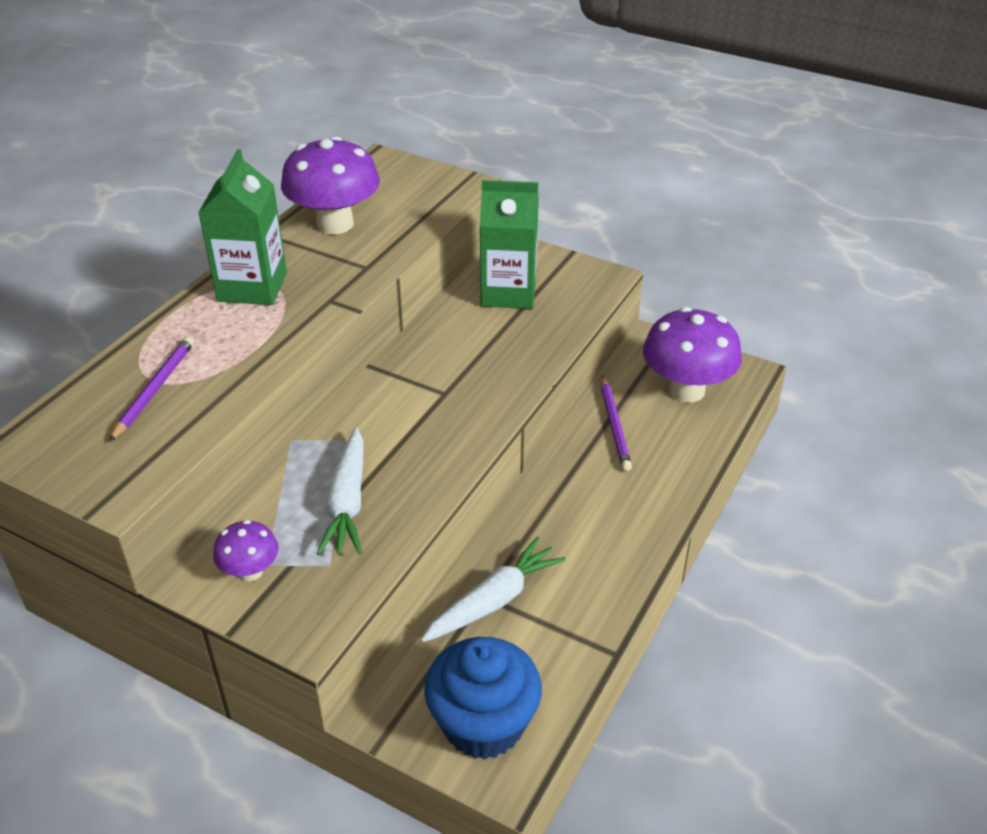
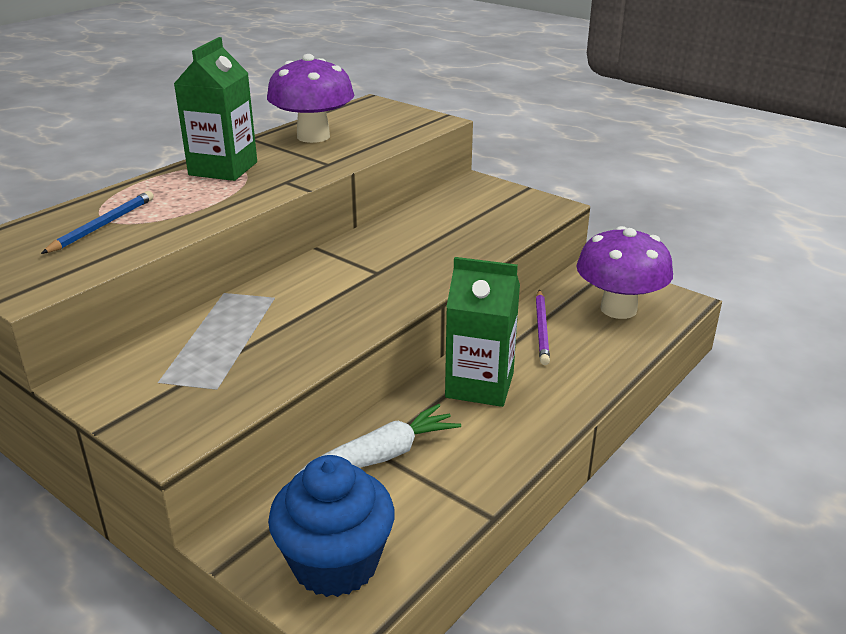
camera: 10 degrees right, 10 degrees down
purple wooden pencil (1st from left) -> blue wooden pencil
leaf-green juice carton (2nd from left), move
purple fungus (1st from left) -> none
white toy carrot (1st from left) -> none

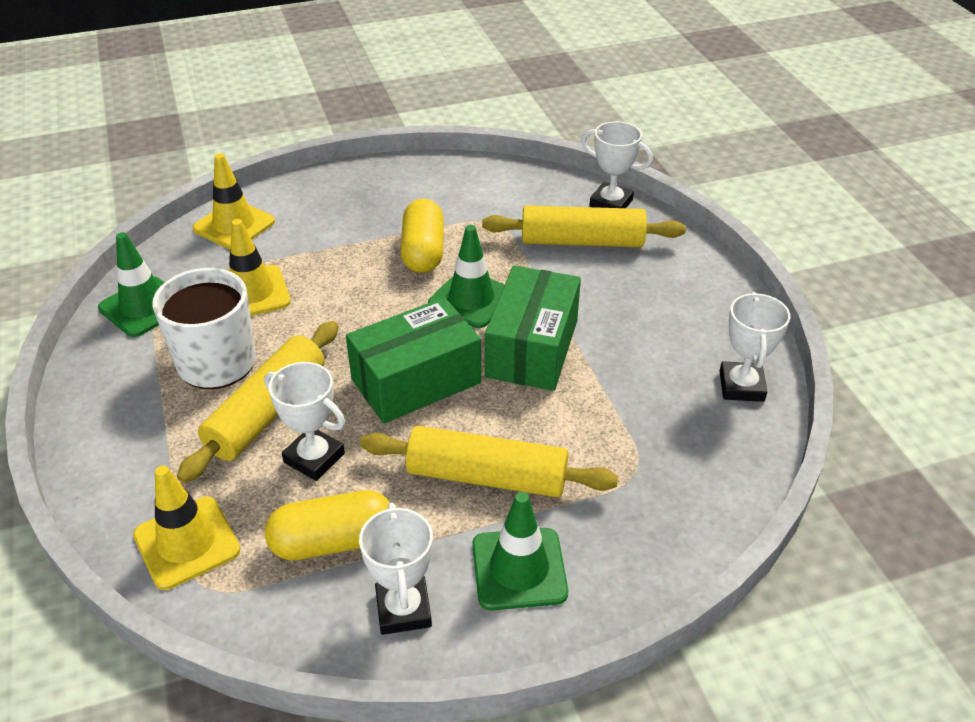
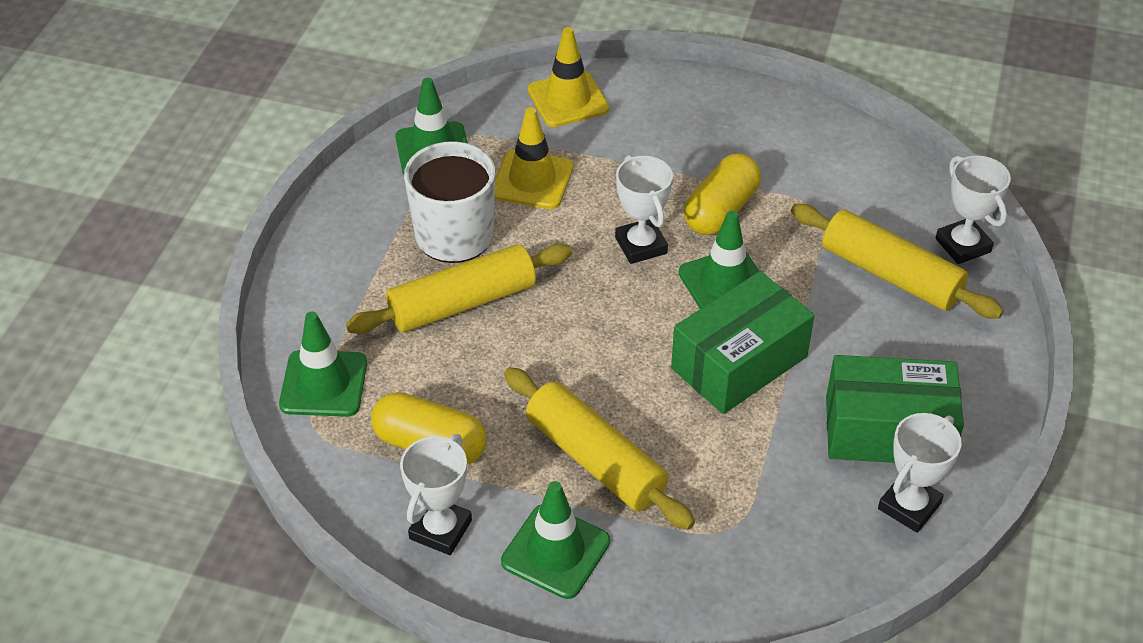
camera: 35 degrees right, 5 degrees up
yellow traffic cone (1st from left) -> leaf-green traffic cone (1st from left)
white award cup (1st from left in the first image) -> white award cup (2nd from left), move
leaf-green parcel (1st from left in the first image) -> leaf-green parcel (2nd from left), move

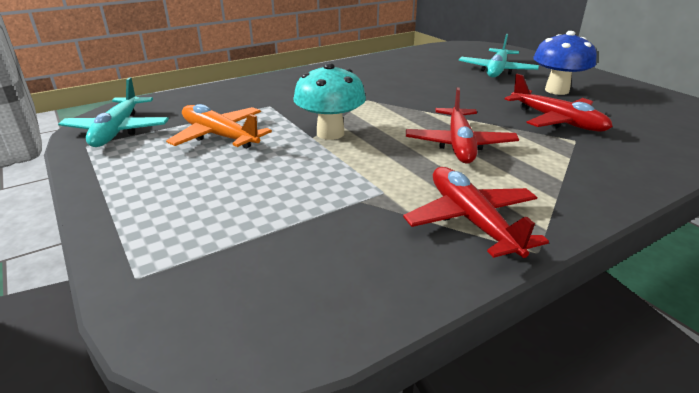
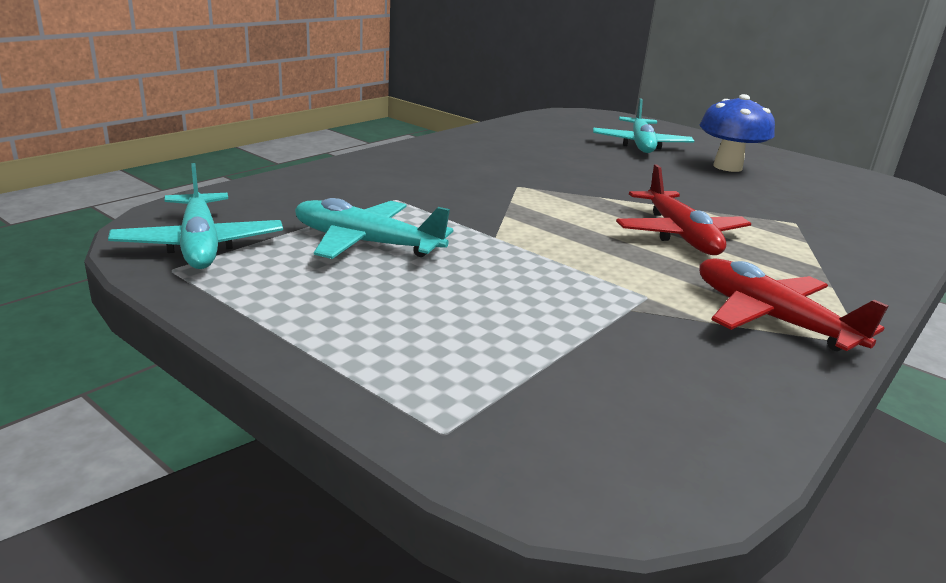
camera: 20 degrees left, 5 degrees down
orange-coloured aeroplane -> teal aeroplane (2nd from left)
teal fungus -> none
scarlet aeroplane (3rd from left) -> none

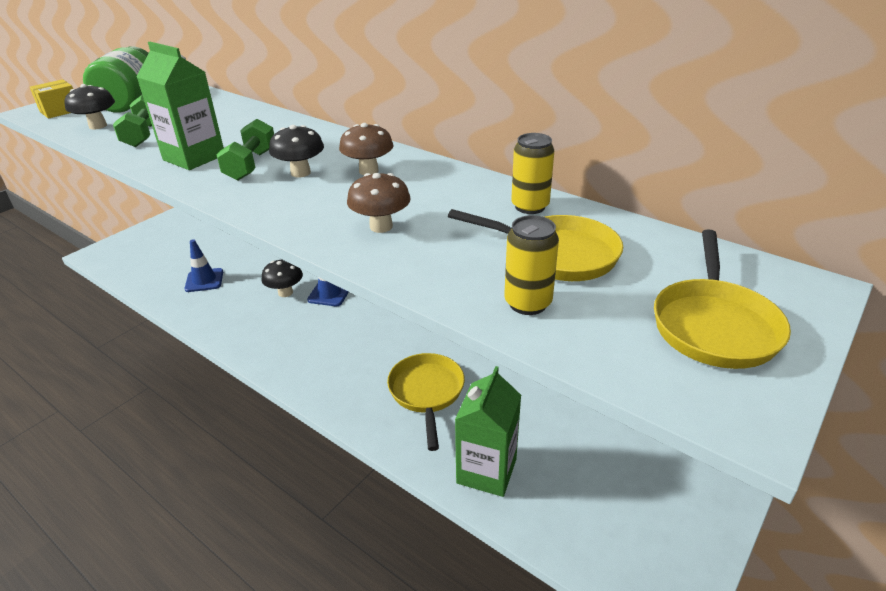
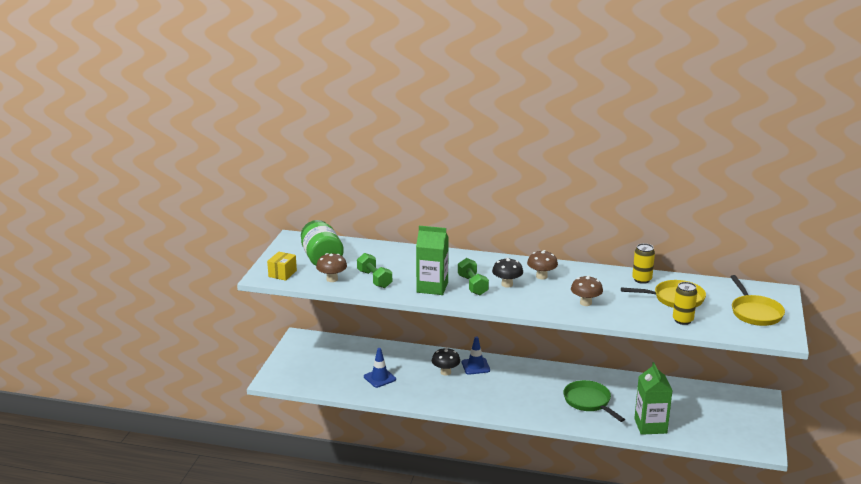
camera: 25 degrees left, 10 degrees down
ebony fungus (1st from left) -> brown fungus (1st from left)
yellow frying pan (1st from left) -> leaf-green frying pan

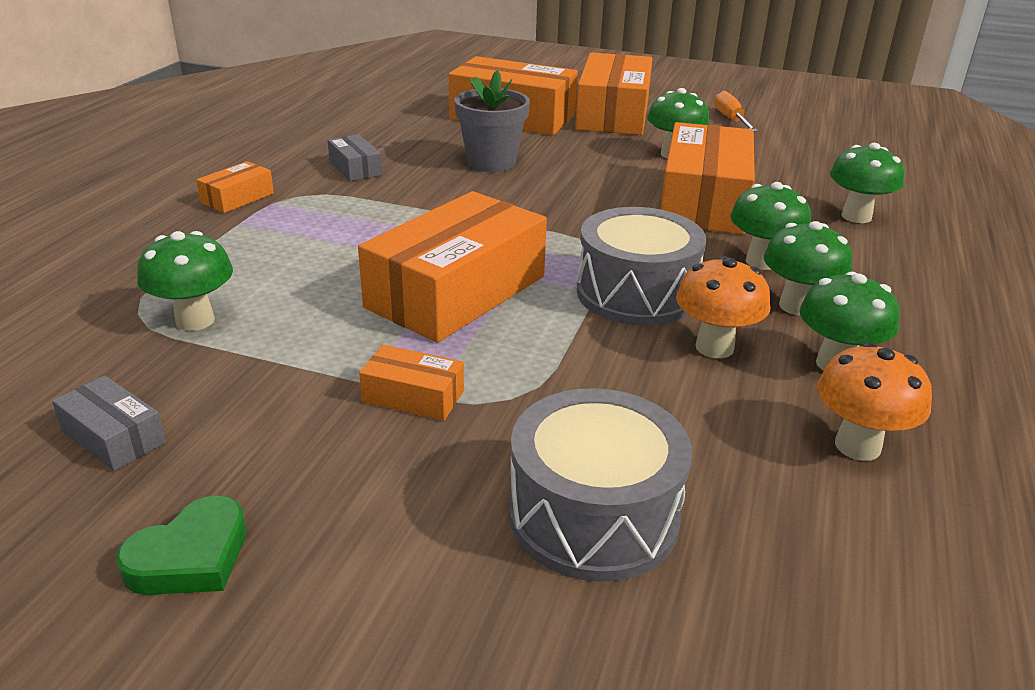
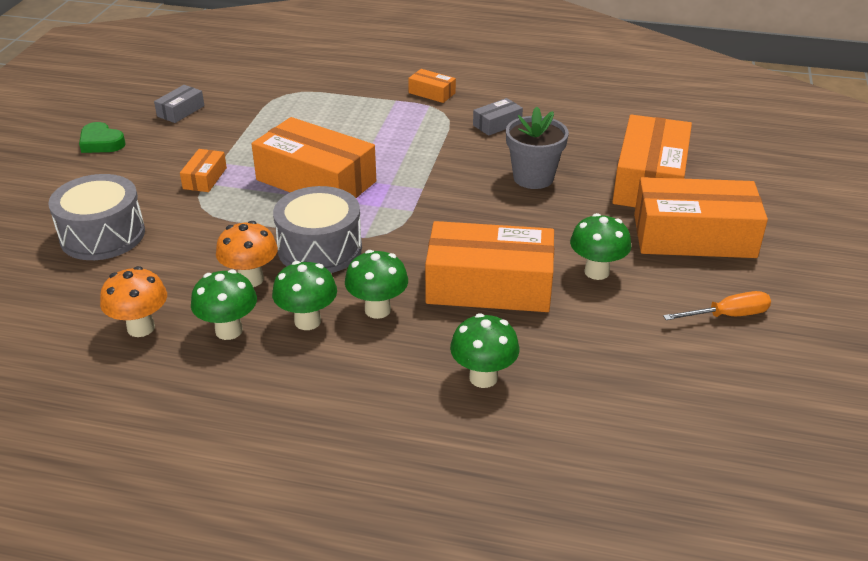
camera: 85 degrees right, 5 degrees up
leaf-green fungus (1st from left) -> none

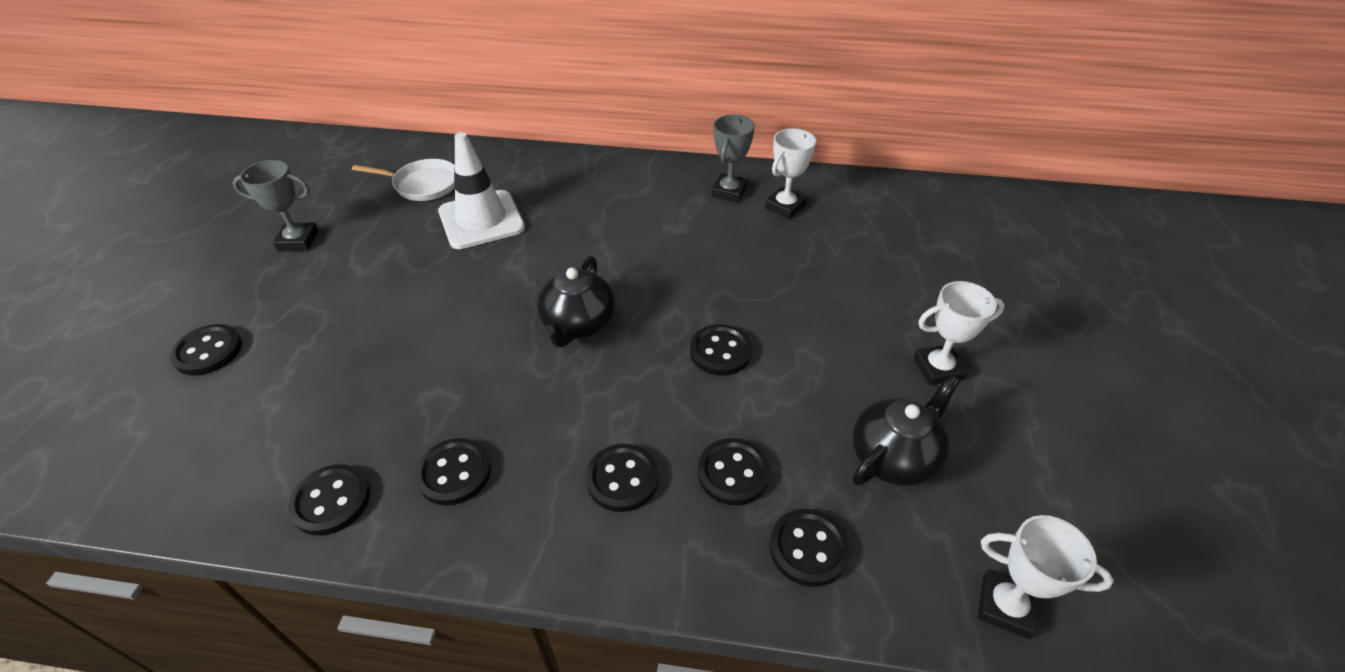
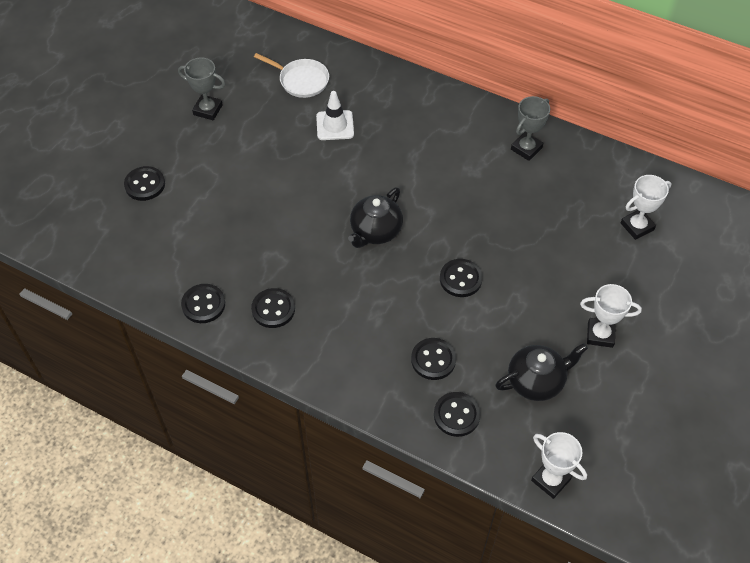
camera: 20 degrees right, 10 degrees up
white traffic cone, x0.66
white award cup (1st from left in the first image) -> white award cup (3rd from left), move
ebony shirt button (4th from left) -> none

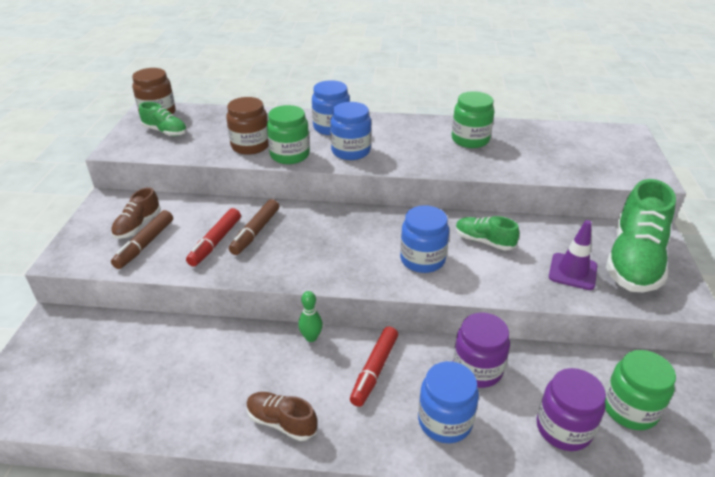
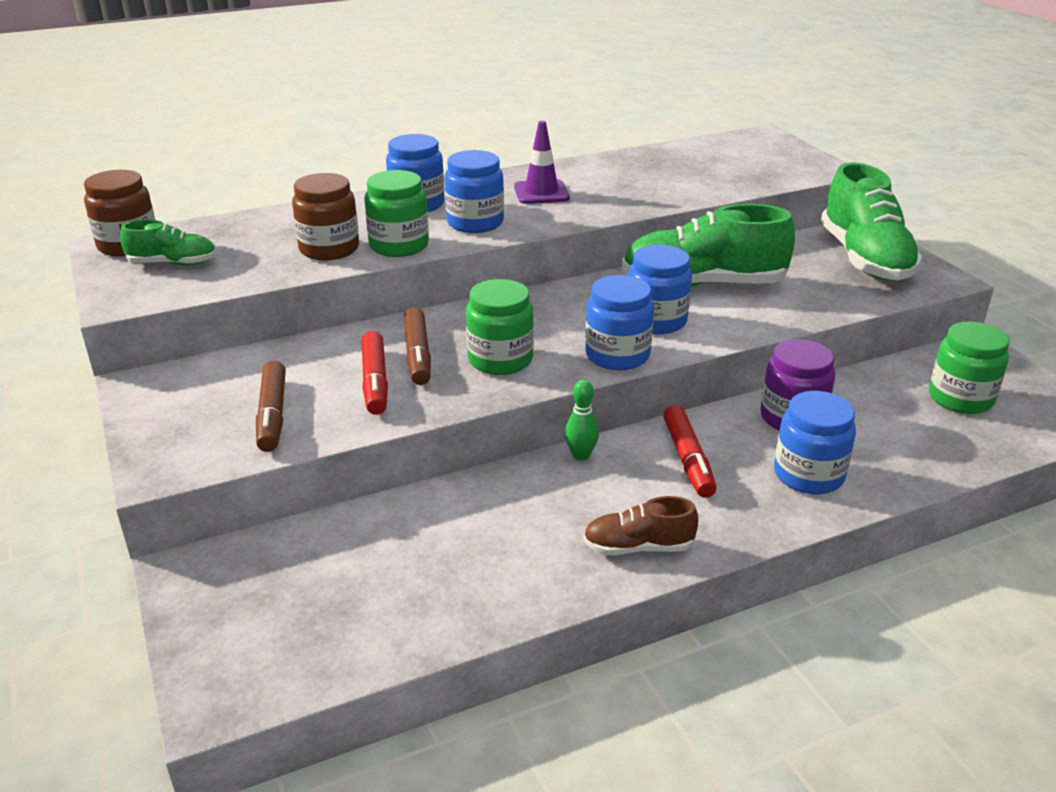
camera: 30 degrees left, 5 degrees down
leaf-green preserve jar (2nd from left), move
purple traffic cone, move
none -> blue preserve jar (3rd from left)
leaf-green shoe (2nd from left), x1.97
brown shoe (1st from left) -> none
purple preserve jar (2nd from left) -> none

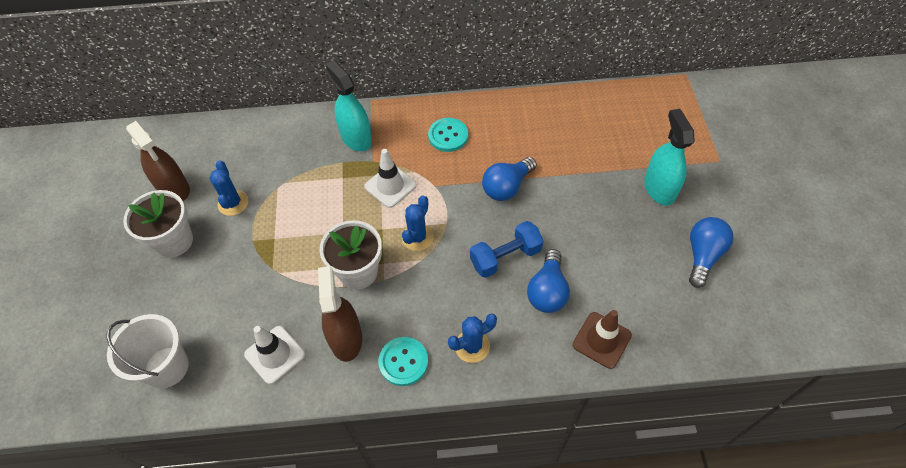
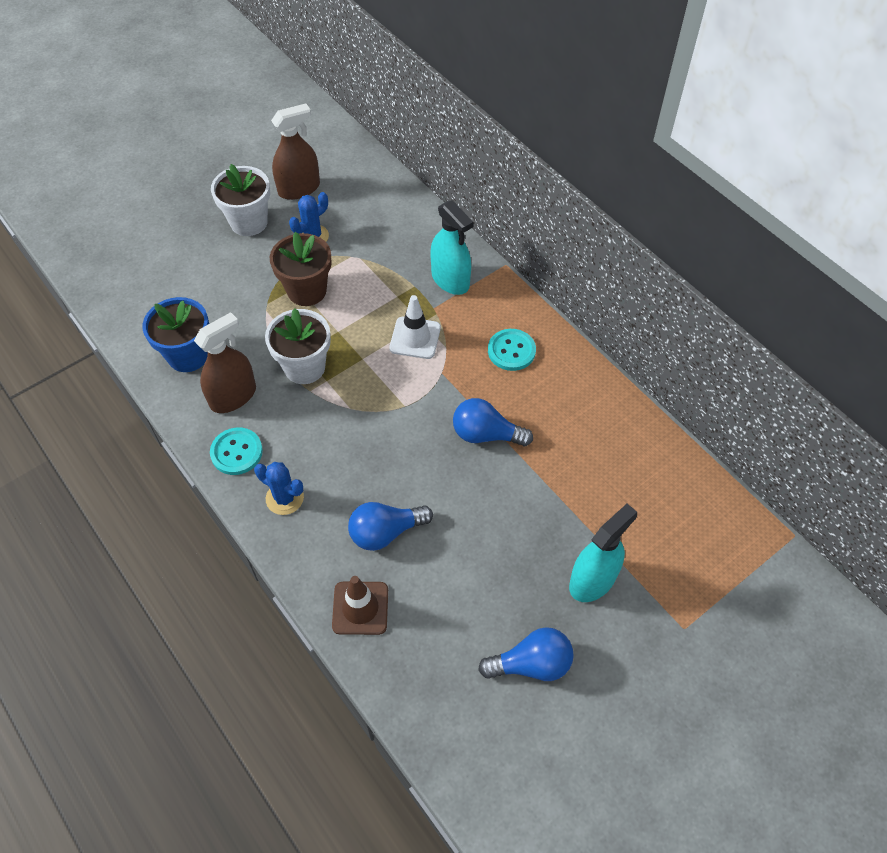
camera: 55 degrees right, 0 degrees up
white traffic cone (1st from left) -> blue flower pot
none -> brown flower pot
brown spray bottle (1st from left in the first image) -> brown spray bottle (2nd from left), 135 degrees counterclockwise
teal spray bottle (1st from left), 120 degrees clockwise
white sand bucket -> none
blue saguaro cactus (2nd from left) -> none
blue dumbbell -> none

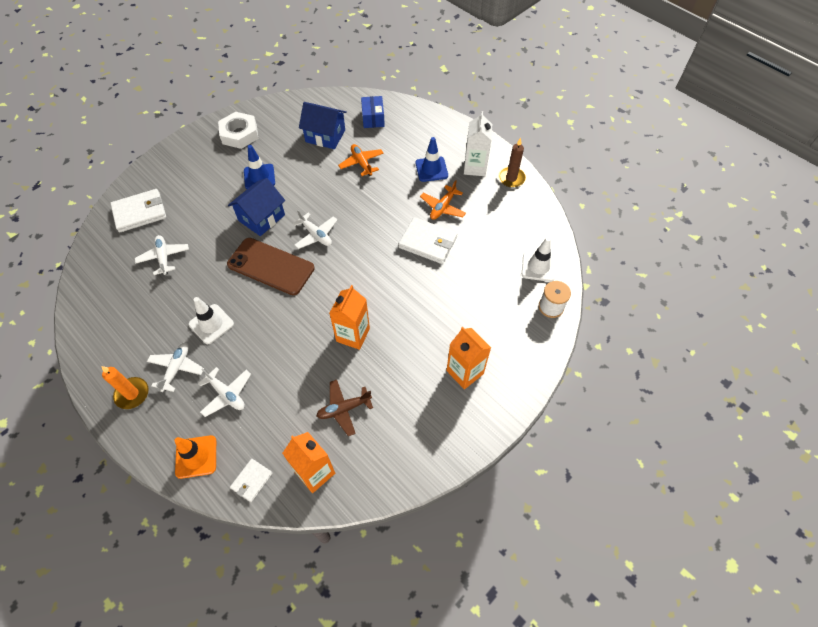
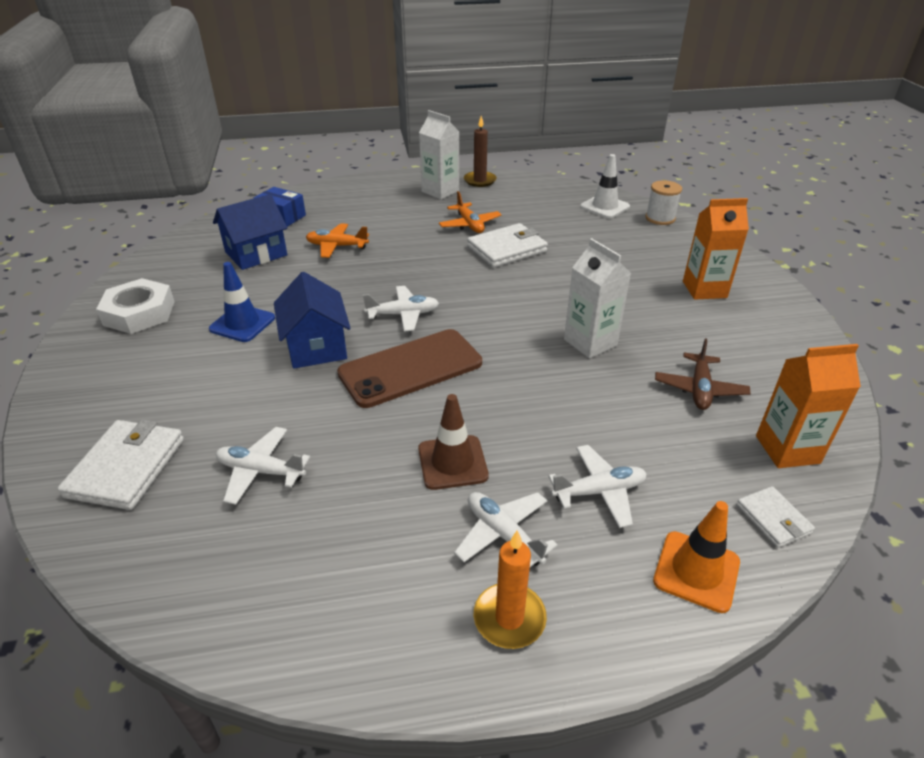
camera: 55 degrees left, 20 degrees down
white traffic cone (1st from left) -> brown traffic cone
orange-coloured juice carton (2nd from left) -> white juice carton (2nd from left)
blue traffic cone (2nd from left) -> none

